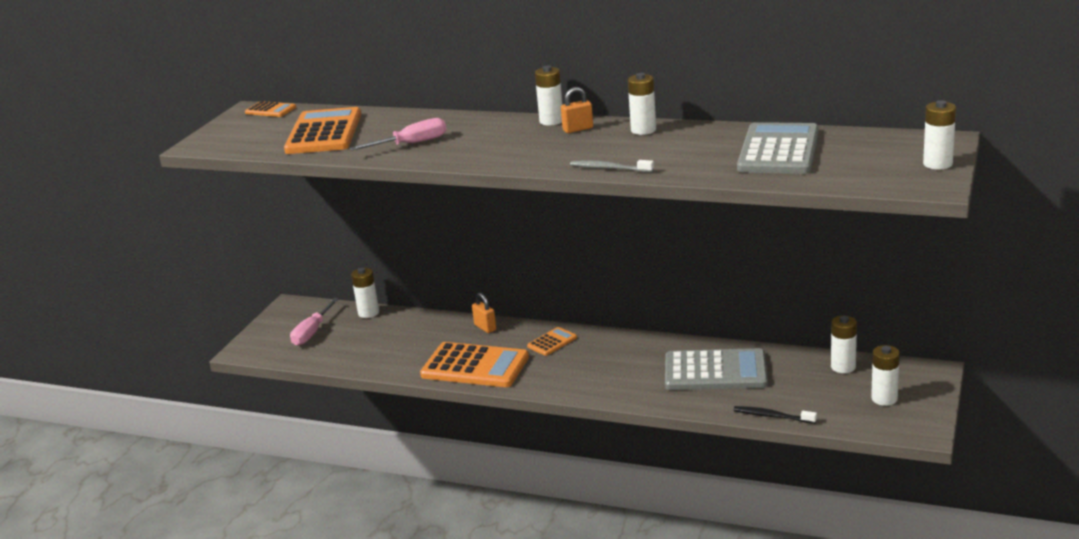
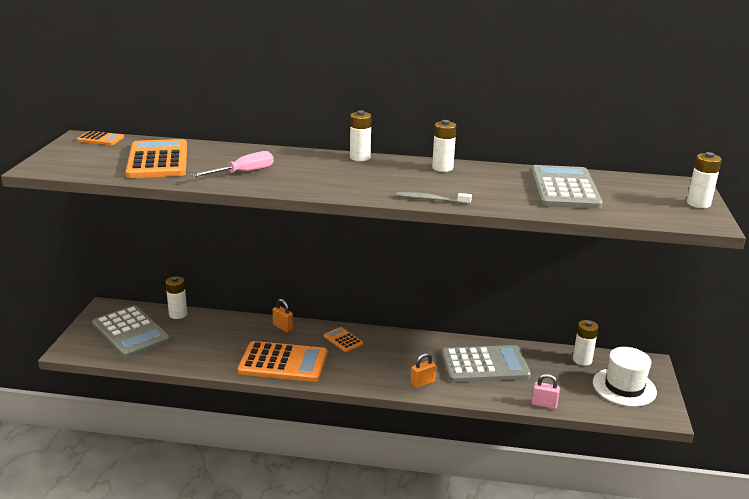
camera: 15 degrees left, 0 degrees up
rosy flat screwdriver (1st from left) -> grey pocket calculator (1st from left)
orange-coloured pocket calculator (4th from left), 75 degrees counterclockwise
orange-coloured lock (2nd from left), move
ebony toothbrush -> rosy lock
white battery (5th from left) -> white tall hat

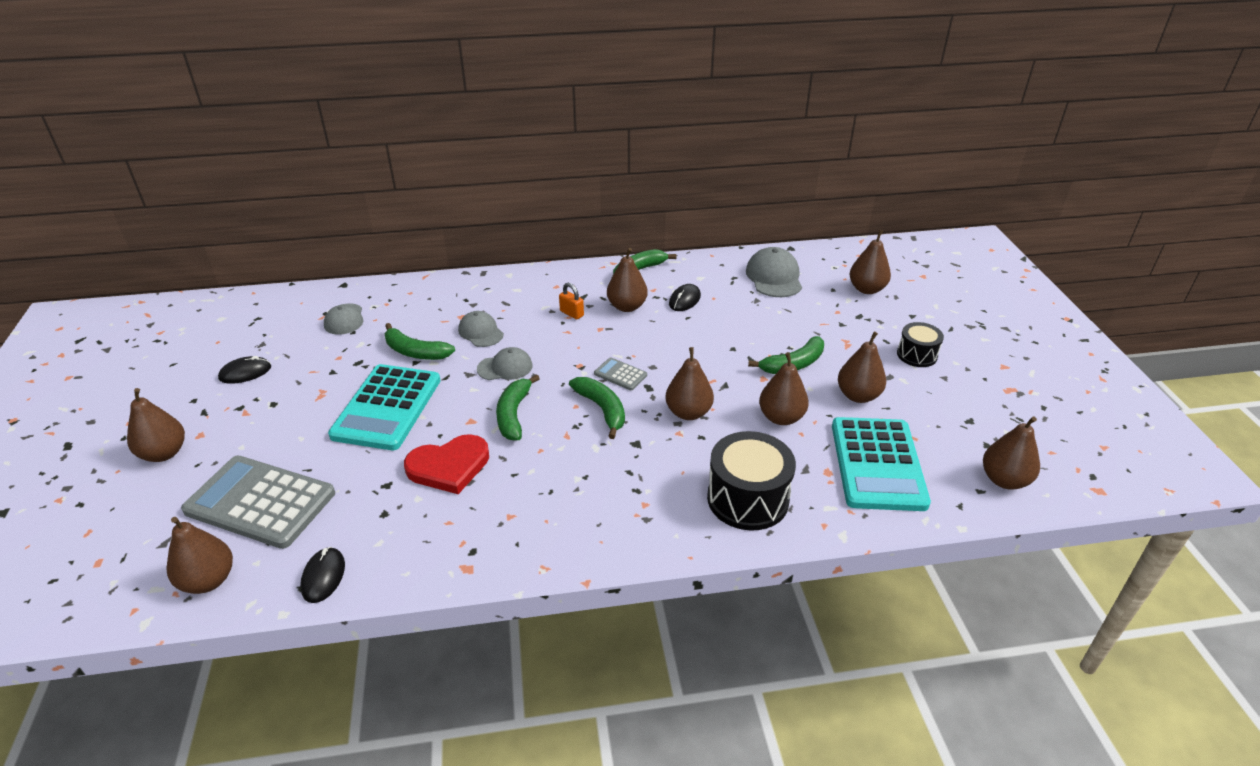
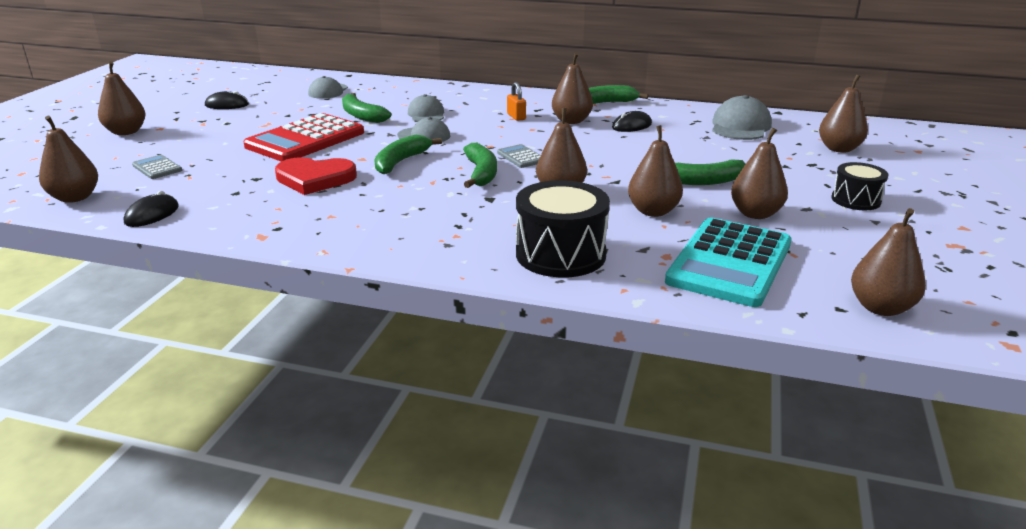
camera: 25 degrees right, 10 degrees down
grey pocket calculator (1st from left), x0.44
teal pocket calculator (1st from left) -> scarlet pocket calculator

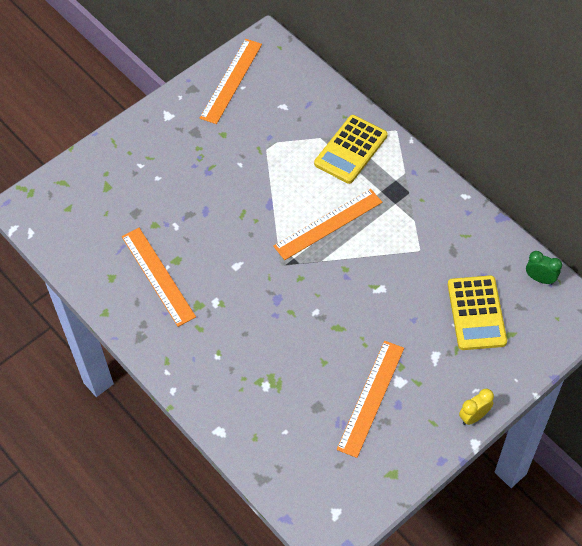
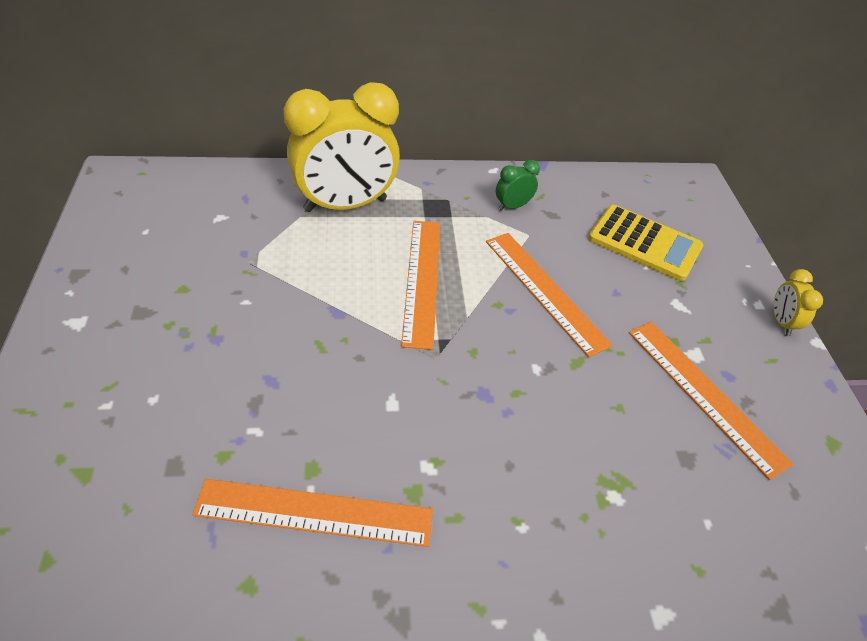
camera: 60 degrees left, 10 degrees down
yellow pocket calculator (1st from left) -> yellow alarm clock (1st from left)
orange-coloured straightedge (2nd from left in the first image) -> orange-coloured straightedge (3rd from left), move
leaf-green alarm clock, move

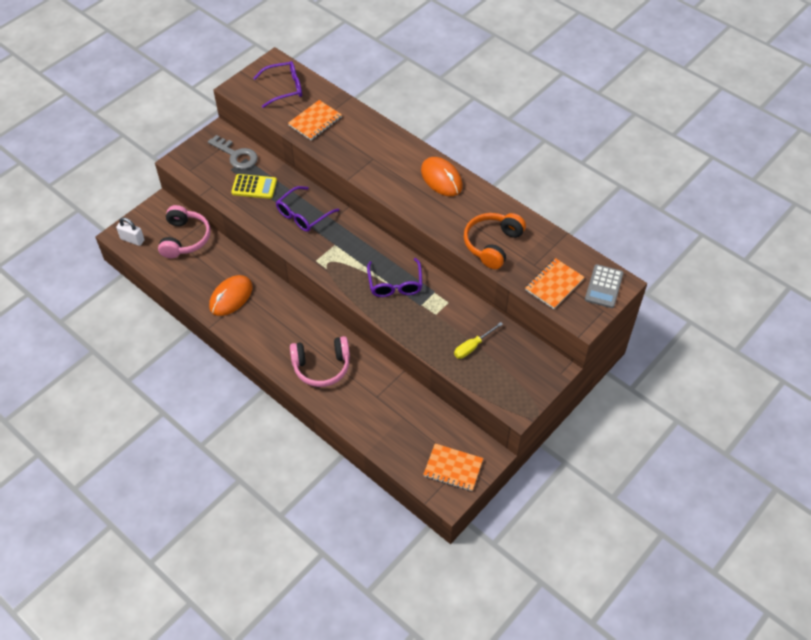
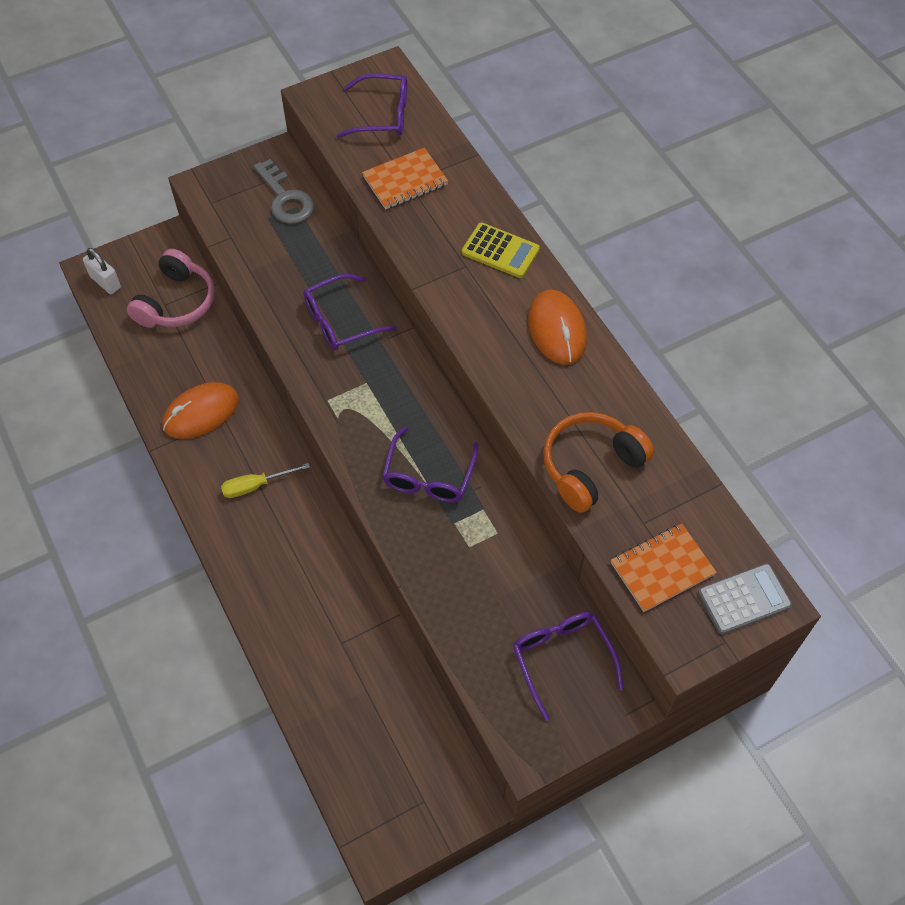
camera: 20 degrees right, 5 degrees up
yellow flat screwdriver, move
yellow pocket calculator, move
none -> purple glasses (4th from left)
grey pocket calculator, 150 degrees counterclockwise
rosy headphones (2nd from left) -> none
orange-coloured notebook (2nd from left) -> none

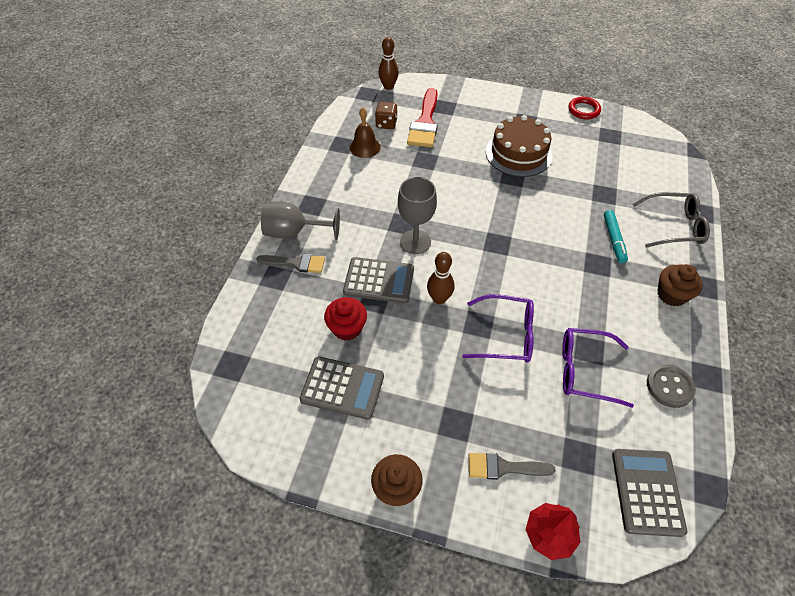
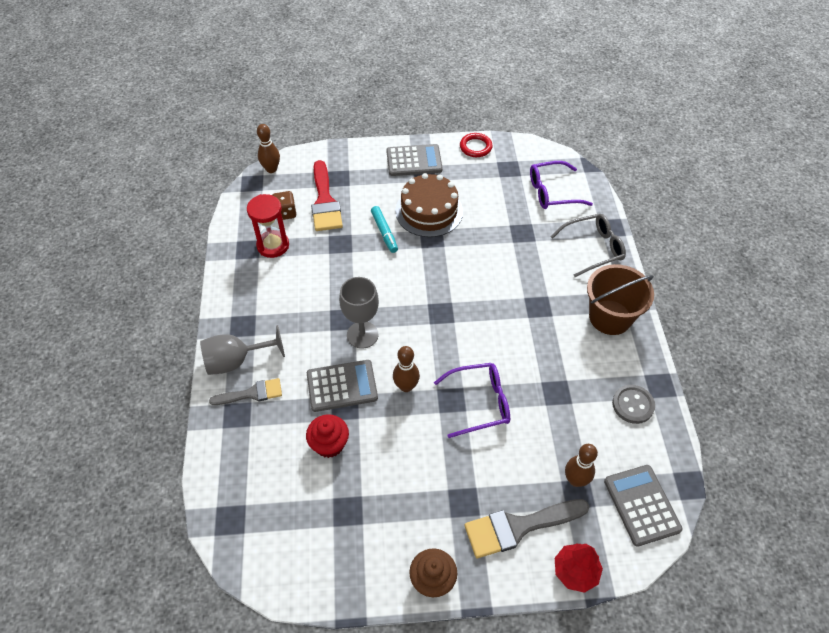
camera: 20 degrees left, 0 degrees up
brown hand bell -> scarlet sandglass
teal felt pen, move
grey pocket calculator (1st from left in the first image) -> grey pocket calculator (2nd from left), move
grey paint brush (2nd from left), x1.60
purple glasses (2nd from left), move
none -> brown tenpin (3rd from left)
brown muffin (2nd from left) -> brown sand bucket

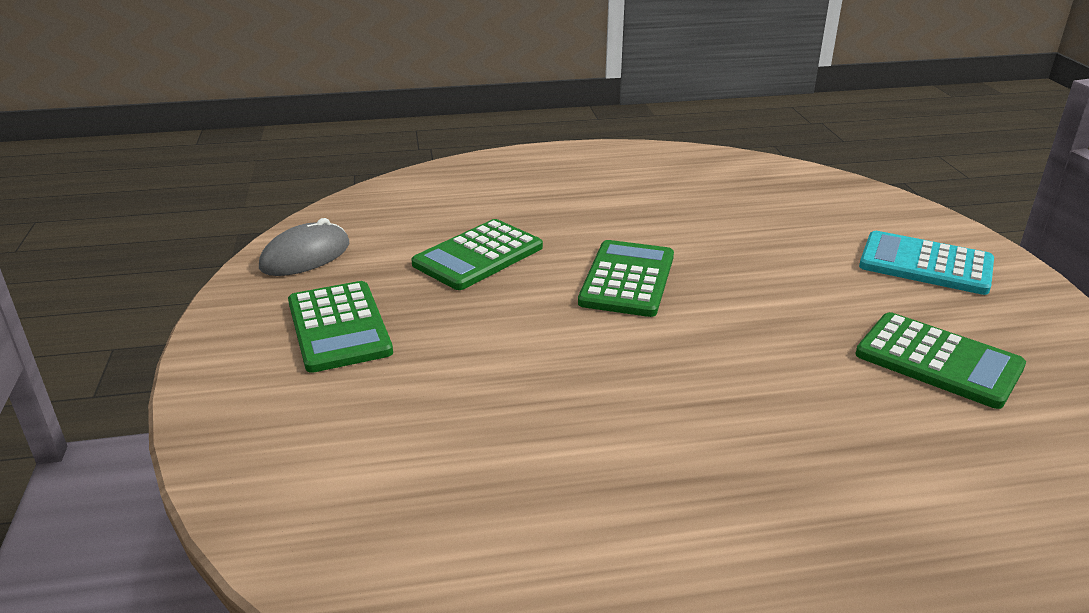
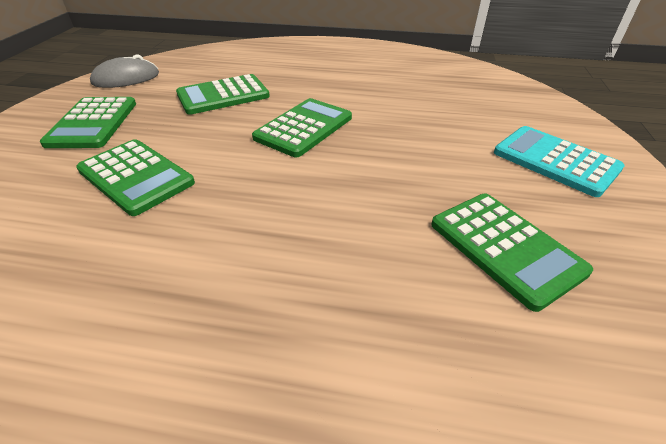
camera: 20 degrees right, 10 degrees up
none -> leaf-green pocket calculator (2nd from left)

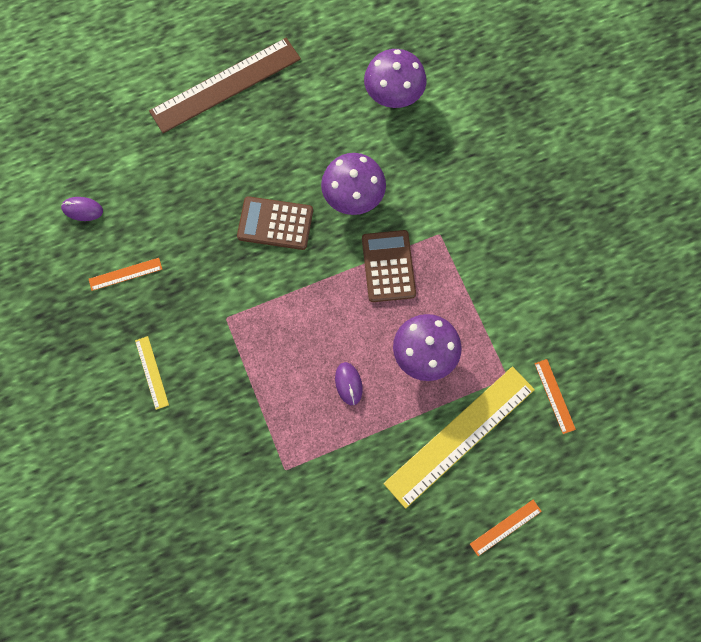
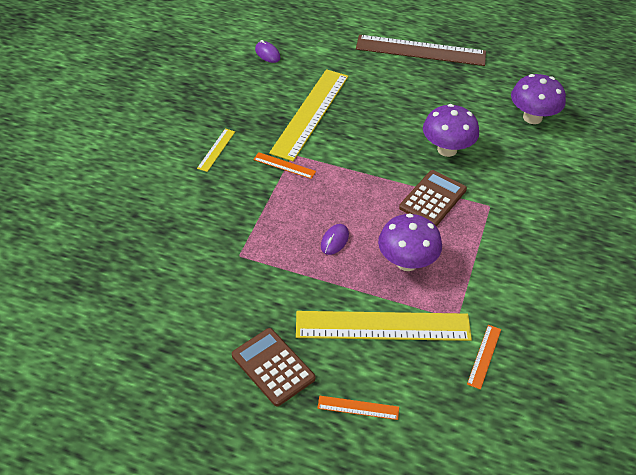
camera: 40 degrees right, 25 degrees down
brown pocket calculator (1st from left), move
orange-coloured straightedge (1st from left), move
none -> yellow straightedge (2nd from left)

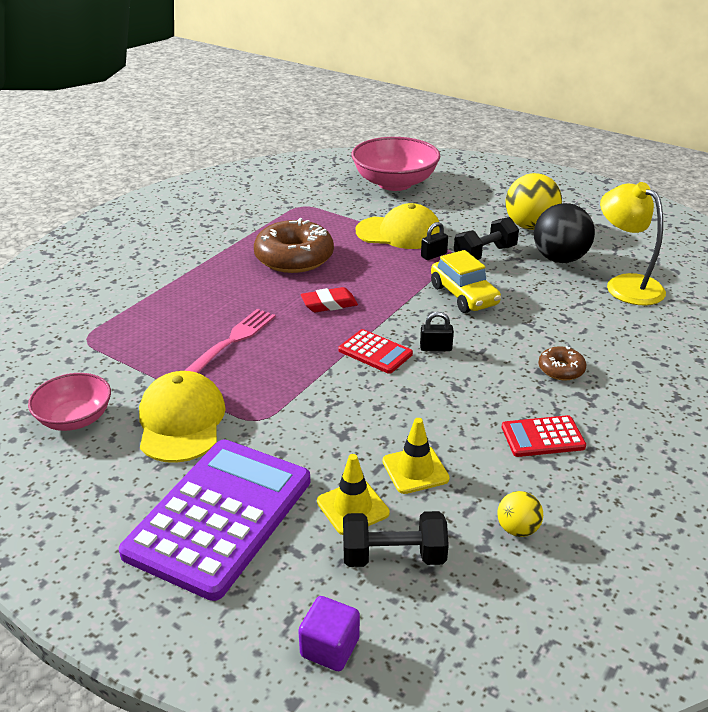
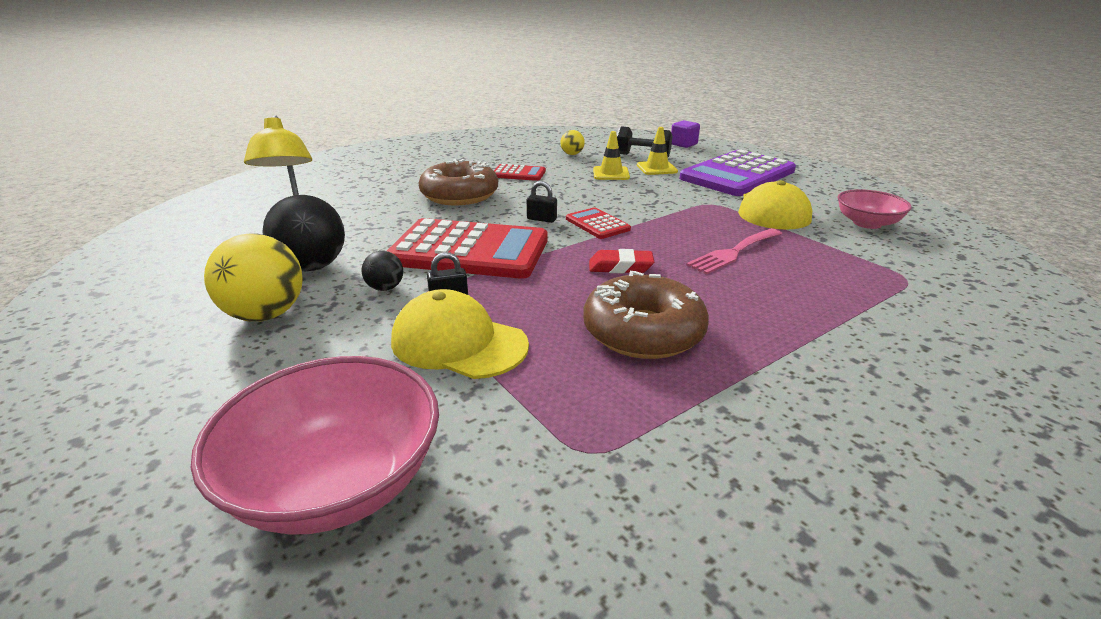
camera: 160 degrees left, 5 degrees down
ebony dumbbell (2nd from left) -> ebony sphere (2nd from left)
yellow toy car -> scarlet pocket calculator (1st from left)
brown doughnut (2nd from left in the first image) -> brown doughnut (1st from left), x2.07

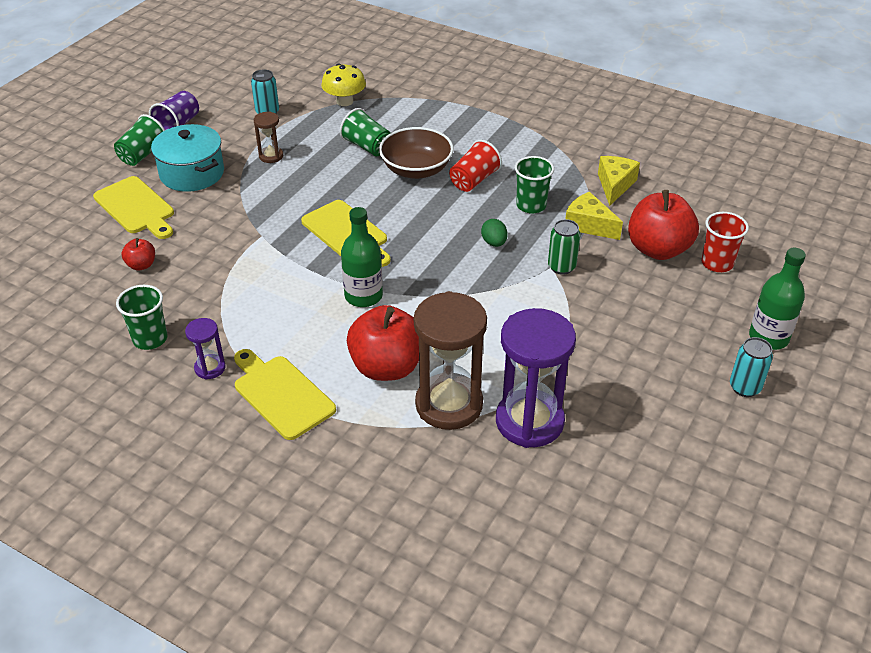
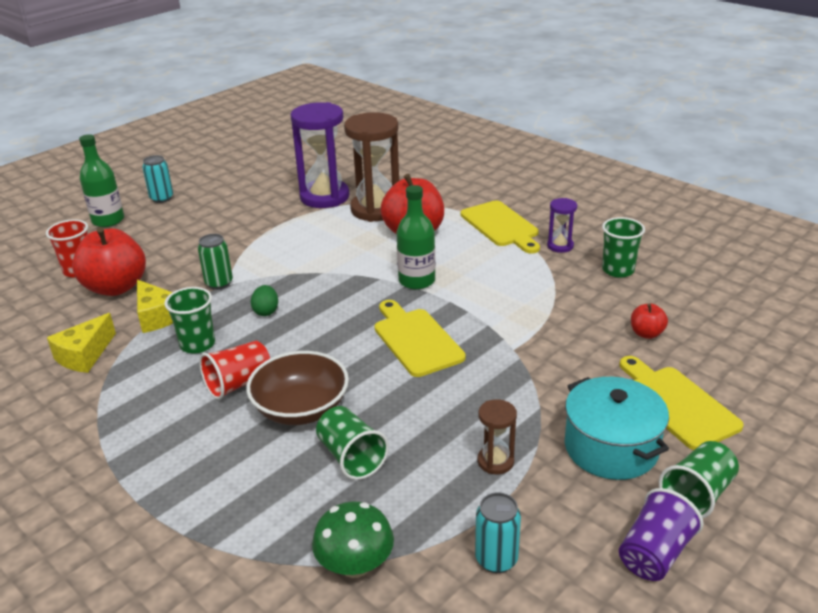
camera: 165 degrees left, 10 degrees down
yellow fungus -> leaf-green fungus

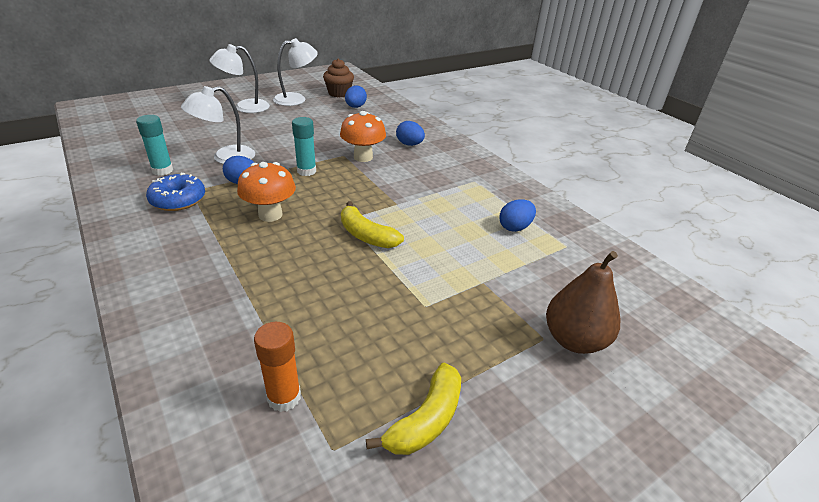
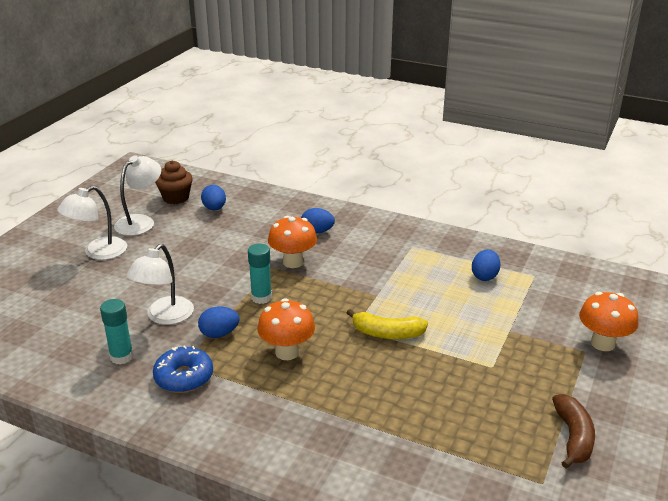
camera: 30 degrees left, 5 degrees down
yellow banana (2nd from left) -> brown banana
brown pear fruit -> orange-coloured fungus (3rd from left)
orange-coloured glue stick -> none

